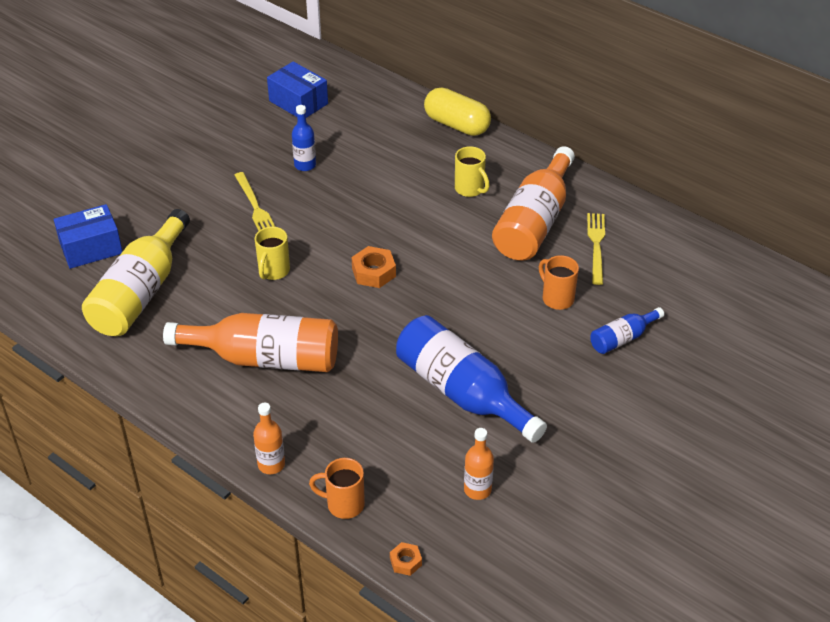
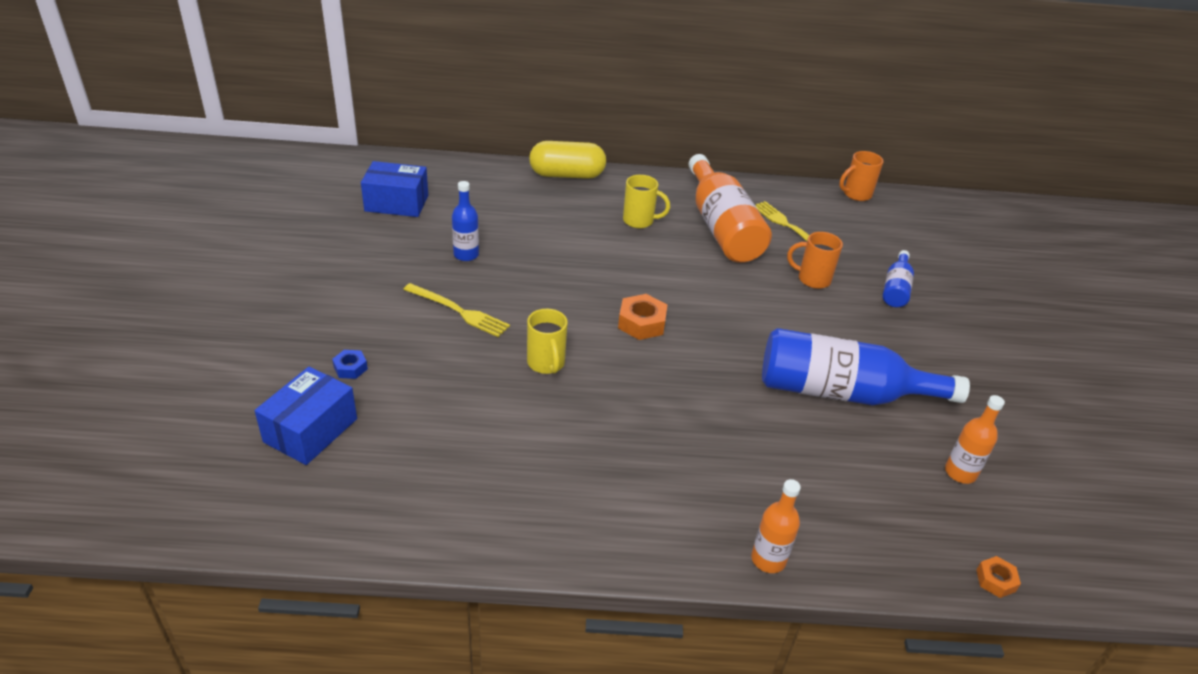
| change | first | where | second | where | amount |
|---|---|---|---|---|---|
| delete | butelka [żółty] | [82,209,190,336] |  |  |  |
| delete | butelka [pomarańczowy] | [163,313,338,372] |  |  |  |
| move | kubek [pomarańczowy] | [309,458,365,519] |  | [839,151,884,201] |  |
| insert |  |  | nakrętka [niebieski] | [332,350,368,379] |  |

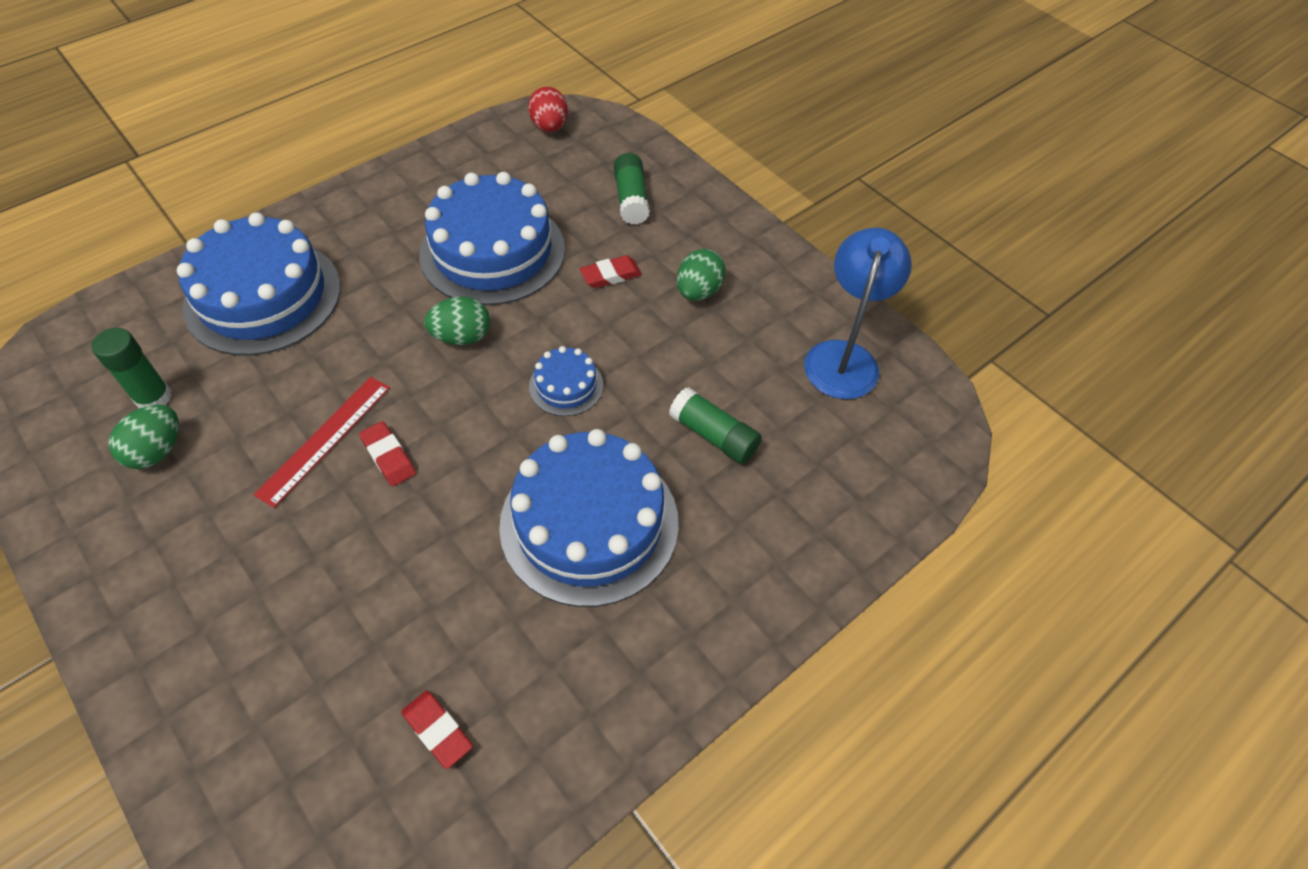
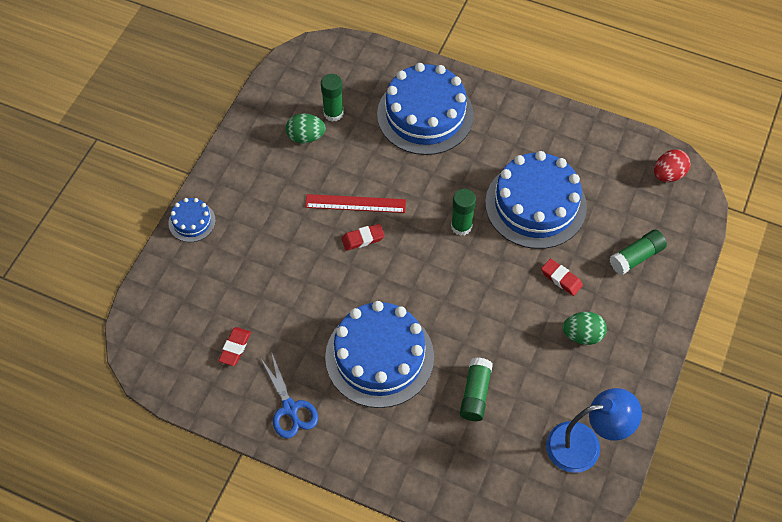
| change | first | where | second | where | amount |
|---|---|---|---|---|---|
| rotate | gumka do mazania [czerwony] | [359,421,416,486] |  | [341,224,385,251] | 45 degrees clockwise |
| replace | jajko [zielony] | [424,296,490,345] | klej w sztyfcie [zielony] | [451,189,476,236] |  |
| move | tort [niebieski] | [529,346,603,416] |  | [168,198,216,242] |  |
| insert |  |  | nożyczki [niebieski] | [260,354,318,438] |  |

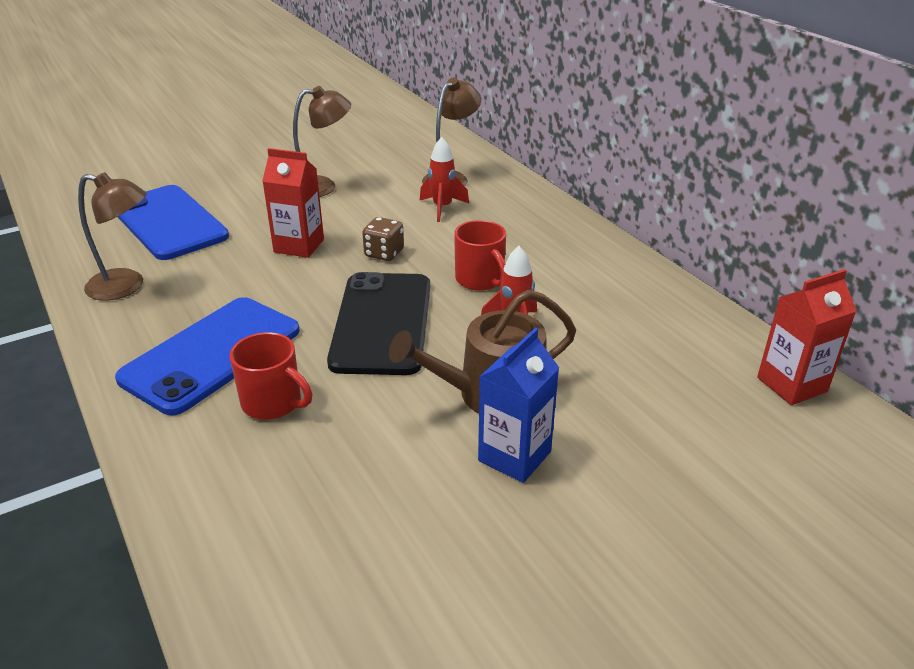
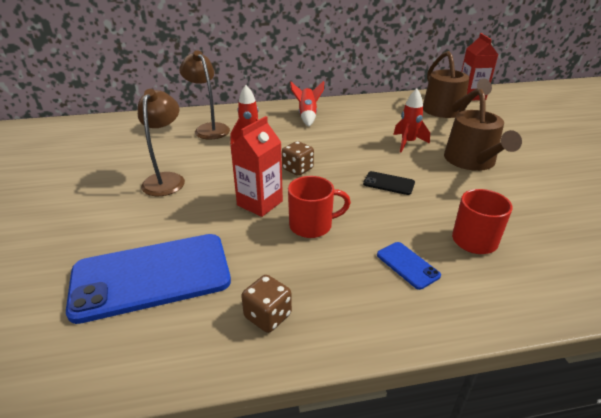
| change | first | where | second | where | amount |
|---|---|---|---|---|---|
| replace | lampka [brązowy] | [78,172,147,301] | kostka do gry [brązowy] | [241,275,292,333] |  |
| resize | telefon [niebieski] | [115,297,300,415] |  | [377,242,441,290] | x0.42 |
| resize | telefon [czarny] | [327,272,430,375] |  | [363,171,415,195] | x0.42 |
| move | kubek [czerwony] | [454,220,506,291] |  | [288,176,351,238] |  |
| delete | karton mleka [niebieski] | [478,328,559,483] |  |  |  |
| insert |  |  | rakieta [czerwony] | [290,81,324,126] |  |
| insert |  |  | konewka [brązowy] | [423,51,492,118] |  |

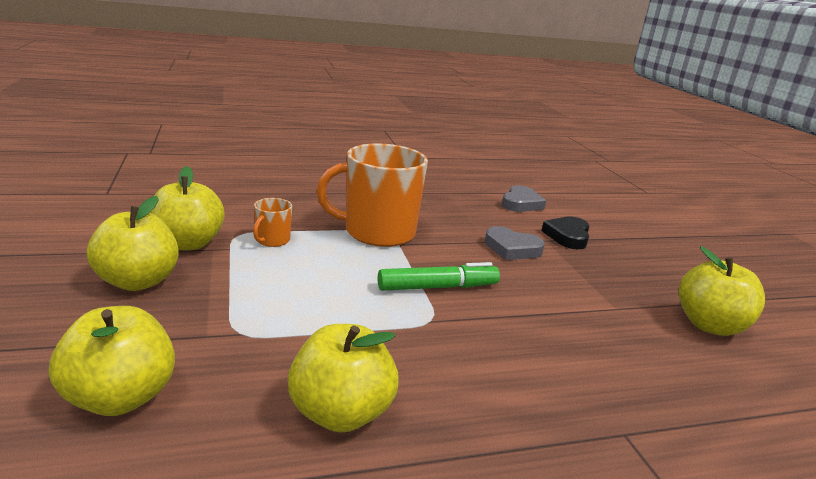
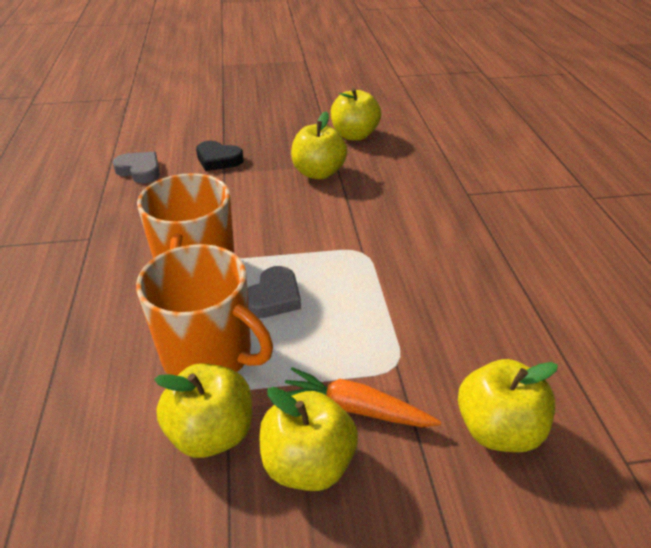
| change | first | where | second | where | amount |
|---|---|---|---|---|---|
| resize | kubek [pomarańczowy] | [253,198,292,247] |  | [136,244,273,376] | x2.25 |
| move | jabłko [żółty] | [288,324,399,433] |  | [291,111,347,179] |  |
| delete | flamaster [zielony] | [378,262,500,291] |  |  |  |
| move | serce [szary] | [484,226,544,260] |  | [247,266,301,318] |  |
| insert |  |  | marchewka [pomarańczowy] | [285,367,441,427] |  |

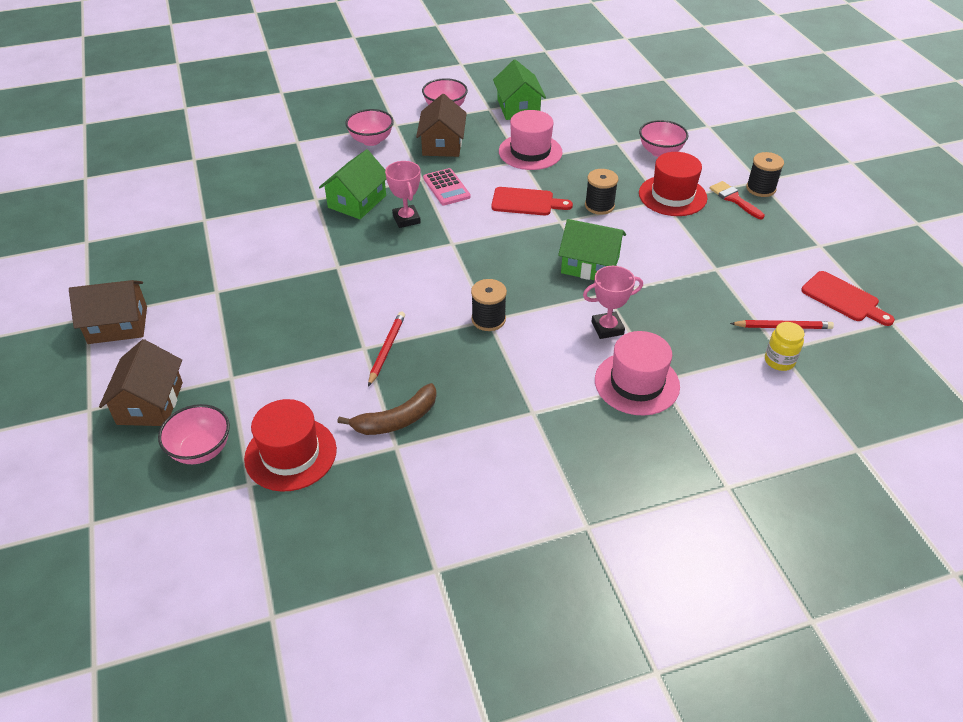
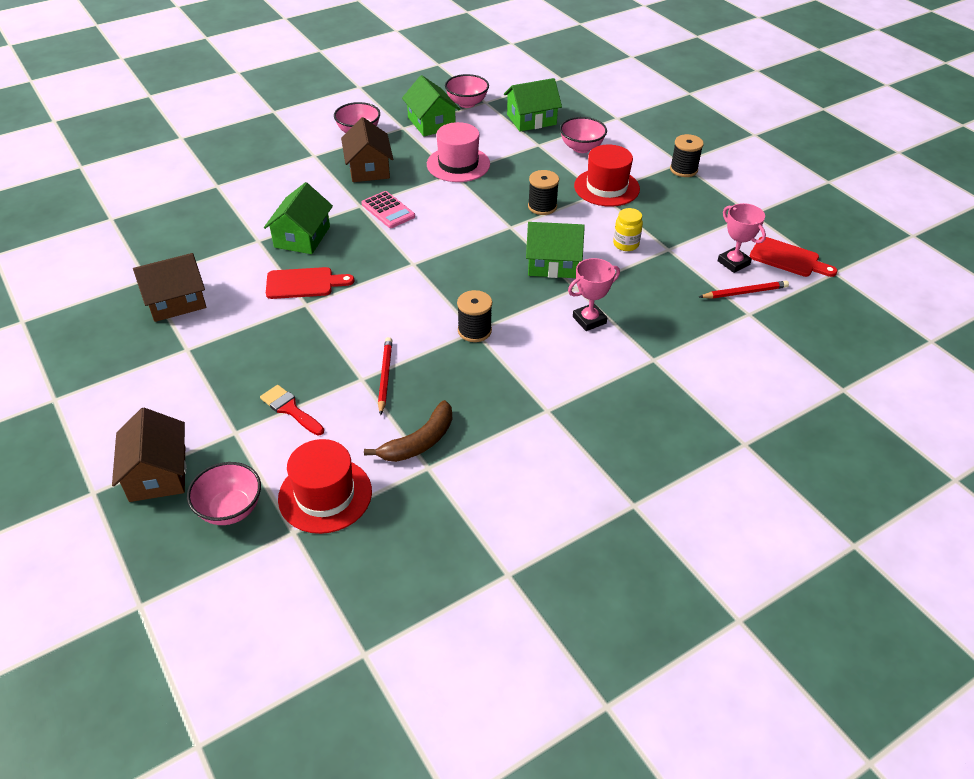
| change | first | where | second | where | amount |
|---|---|---|---|---|---|
| move | domek [brązowy] | [69,280,147,344] |  | [133,253,206,322] |  |
| move | miska [różowy] | [346,109,394,146] |  | [445,74,489,108] |  |
| move | puchar [różowy] | [385,161,421,228] |  | [718,203,766,273] |  |
| move | deska do krojenia [czerwony] | [491,187,573,215] |  | [266,267,354,299] |  |
| delete | kapelusz [różowy] | [595,331,680,415] |  |  |  |
| move | pędzel [czerwony] | [709,181,765,219] |  | [260,385,324,436] |  |
| move | słoik [żółty] | [765,322,805,371] |  | [613,208,643,251] |  |
| insert |  |  | domek [zielony] | [504,78,562,132] |  |

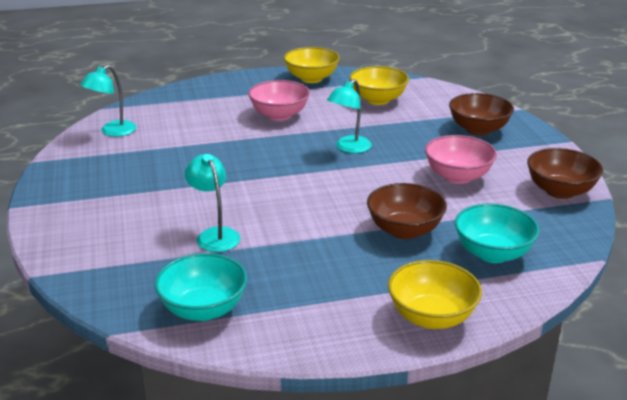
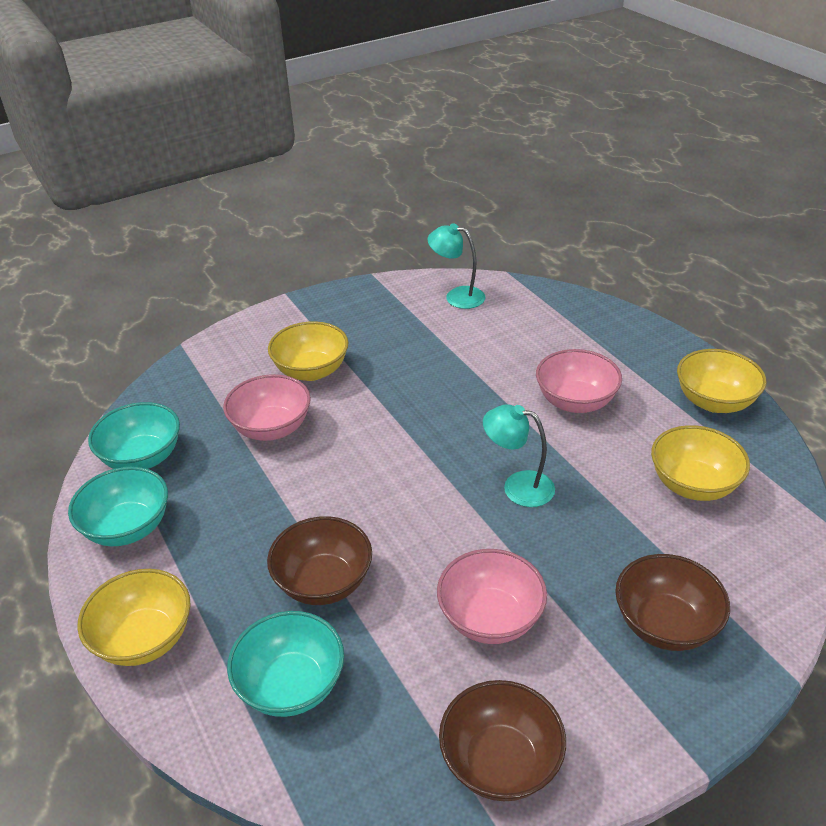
| change | first | where | second | where | amount |
|---|---|---|---|---|---|
| replace | lampka [turkusowy] | [185,154,240,252] | miska [różowy] | [223,374,311,441] |  |
| insert |  |  | miska [turkusowy] | [68,467,168,546] |  |
| insert |  |  | miska [żółty] | [268,321,349,381] |  |

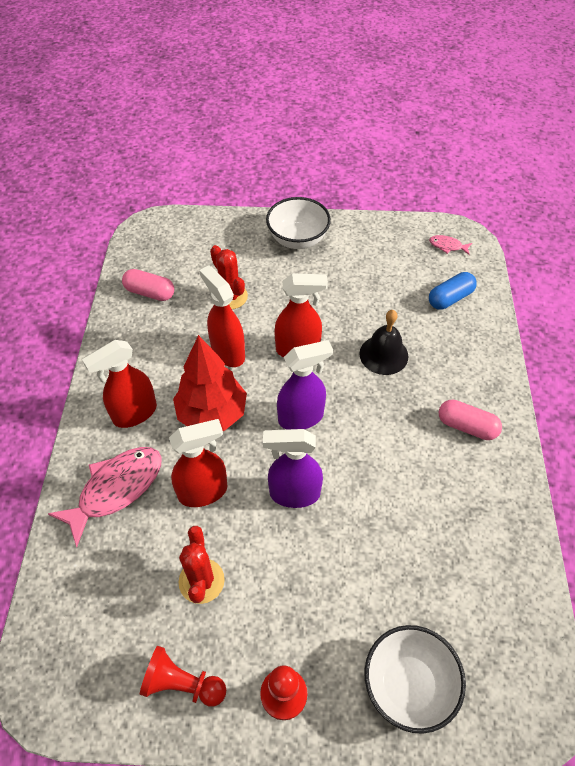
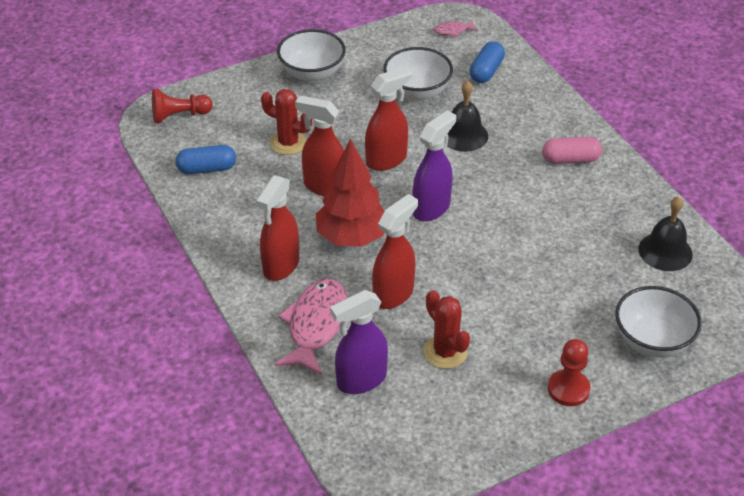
| change | first | where | second | where | amount |
|---|---|---|---|---|---|
| recolor | kapsułka [różowy] | [122,269,174,301] | kapsułka [niebieski] | [175,145,236,174] |  |
| move | pionek [czerwony] | [140,646,226,707] |  | [152,89,213,123] |  |
| move | spryskiwacz [fioletowy] | [263,429,323,508] |  | [330,290,388,394] |  |
| insert |  |  | miska [biały] | [383,47,453,101] |  |
| insert |  |  | dzwonek [czarny] | [638,196,693,271] |  |

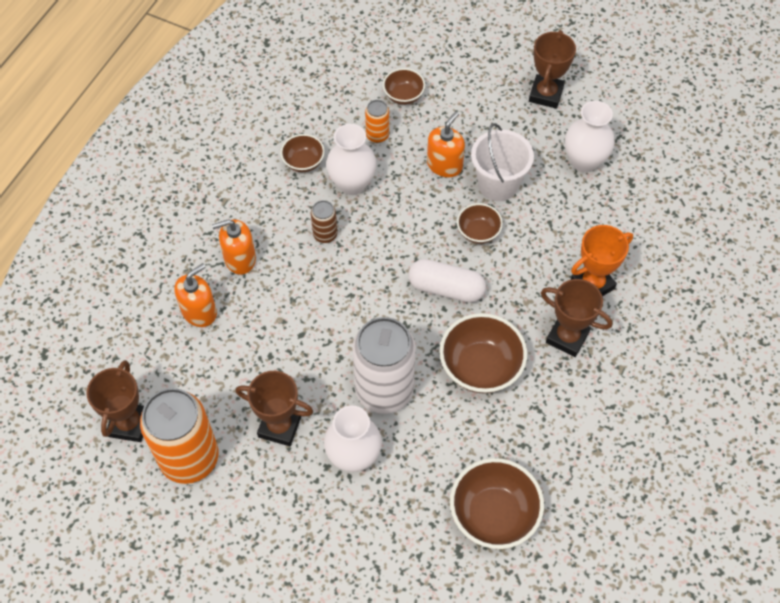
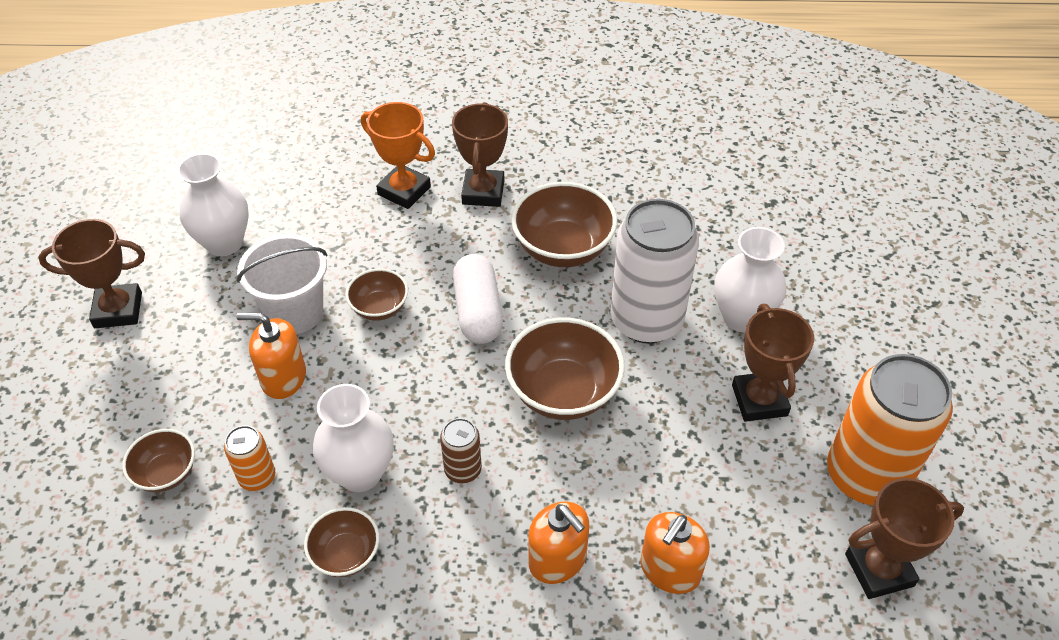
| change | first | where | second | where | amount |
|---|---|---|---|---|---|
| rotate | dozownik mydła [pomarańczowy] | [174,263,217,327] |  | [640,512,710,594] | 75 degrees counterclockwise |
| move | miska [brązowy] | [450,458,544,549] |  | [505,318,625,420] |  |

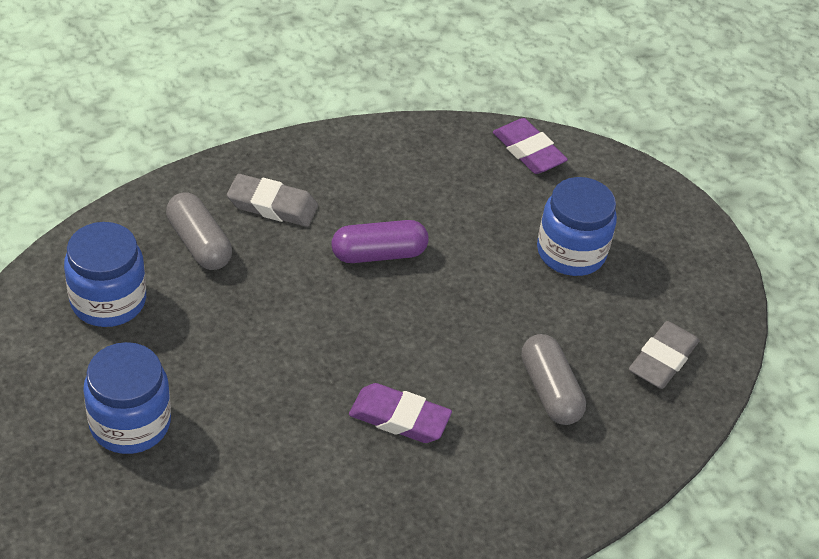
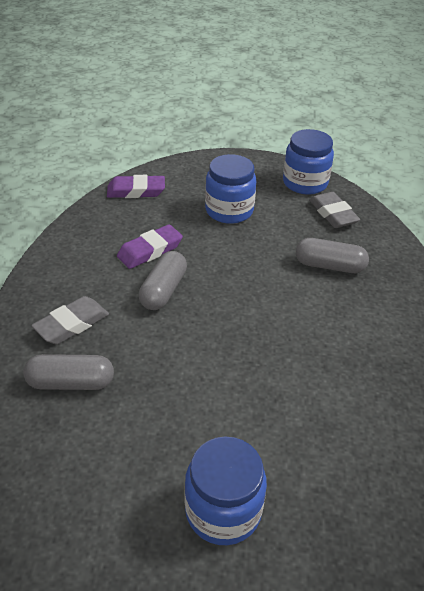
| change | first | where | second | where | amount |
|---|---|---|---|---|---|
| move | słoik [niebieski] | [64,222,146,327] |  | [283,129,334,195] |  |
| recolor | kapsułka [fioletowy] | [332,220,429,263] | kapsułka [szary] | [139,251,187,310] |  |
| move | gumka do mazania [fioletowy] | [349,383,452,443] |  | [117,224,183,269] |  |

